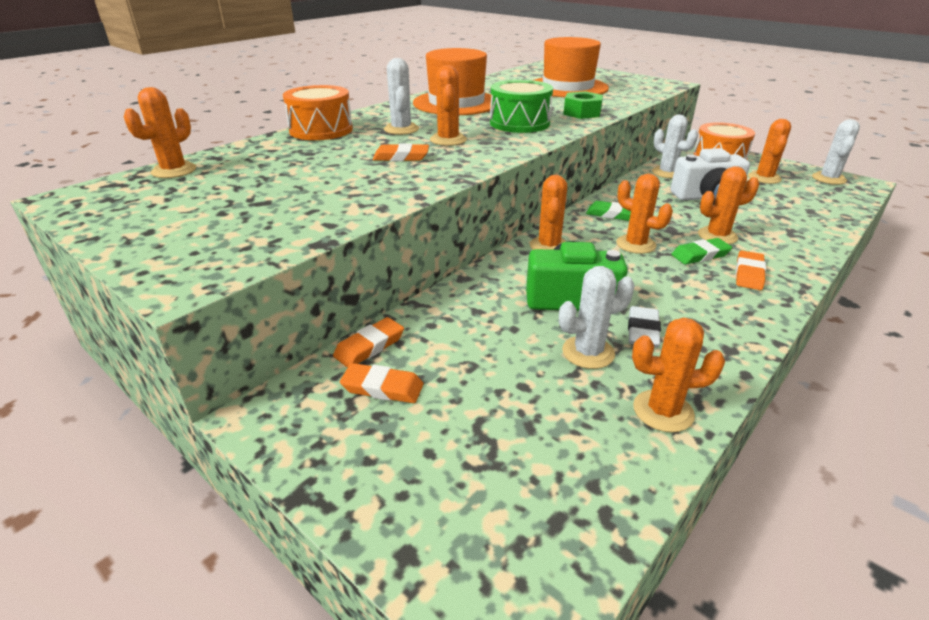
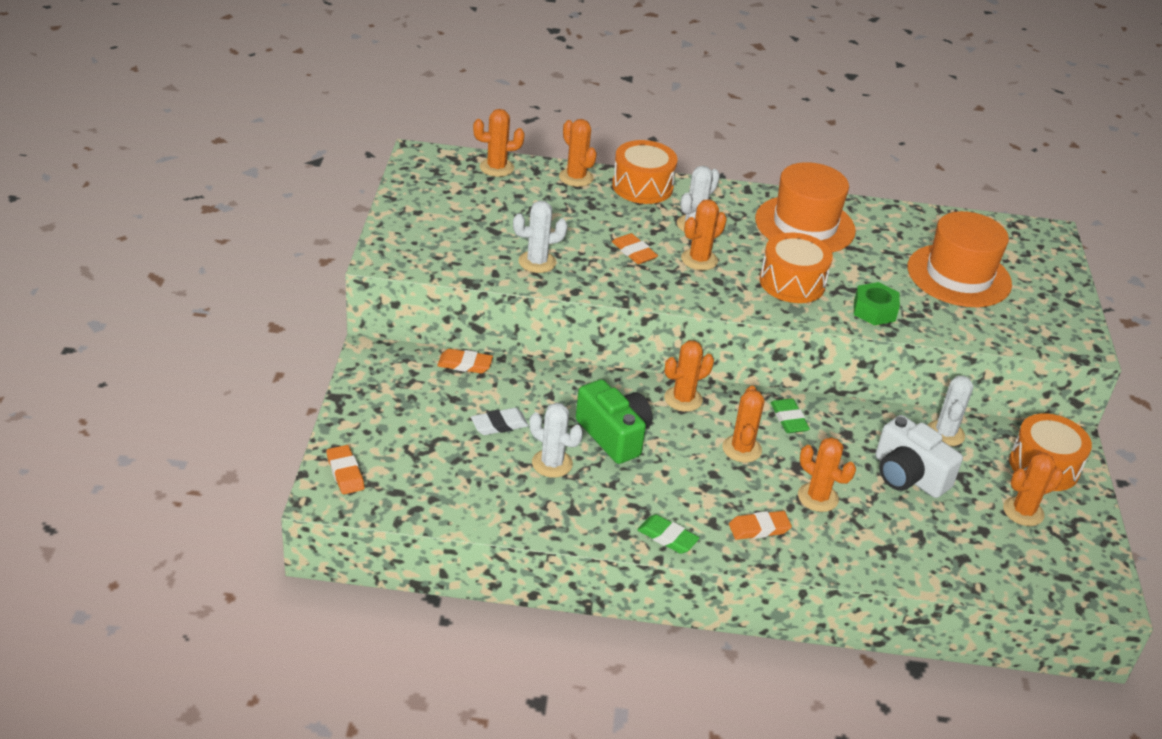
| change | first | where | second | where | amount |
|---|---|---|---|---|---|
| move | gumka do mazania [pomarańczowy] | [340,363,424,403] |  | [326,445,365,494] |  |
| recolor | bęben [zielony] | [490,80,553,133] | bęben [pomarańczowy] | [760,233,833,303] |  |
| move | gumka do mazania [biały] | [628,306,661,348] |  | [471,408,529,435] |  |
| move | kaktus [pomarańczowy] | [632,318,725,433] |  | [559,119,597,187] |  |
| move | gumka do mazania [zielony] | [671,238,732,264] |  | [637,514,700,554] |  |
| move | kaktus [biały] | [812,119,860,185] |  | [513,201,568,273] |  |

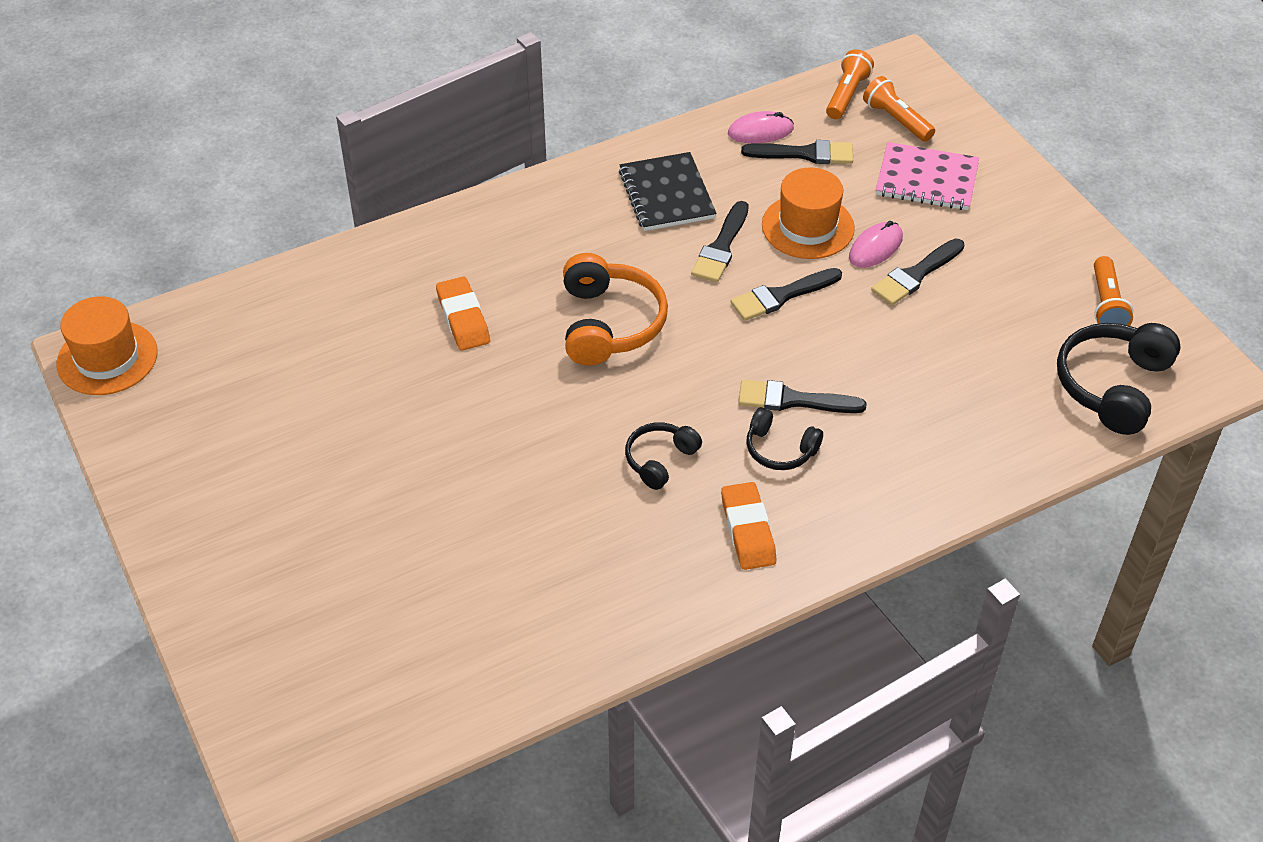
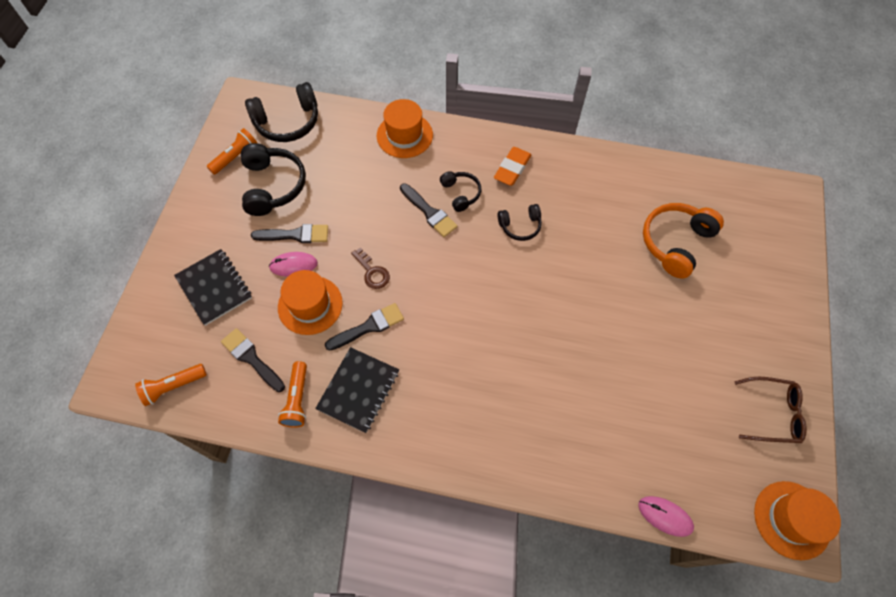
| change | first | where | second | where | amount |
|---|---|---|---|---|---|
| delete | gumka do mazania [pomarańczowy] | [436,277,490,351] |  |  |  |
| move | słuchawki [pomarańczowy] | [563,253,668,366] |  | [643,203,724,279] |  |
| move | myszka [różowy] | [728,111,794,143] |  | [638,496,694,537] |  |
| replace | pędzel [czarny] | [730,268,842,321] | klucz [brązowy] | [351,247,390,289] |  |
| move | latarka [pomarańczowy] | [863,76,935,142] |  | [278,361,307,427] |  |
| recolor | zeszyt [różowy] | [876,142,979,210] | zeszyt [czarny] | [174,249,252,326] |  |
| insert |  |  | słuchawki [czarny] | [241,143,306,216] |  |
| insert |  |  | kapelusz [pomarańczowy] | [377,99,433,158] |  |
| insert |  |  | okulary [brązowy] | [734,377,807,443] |  |

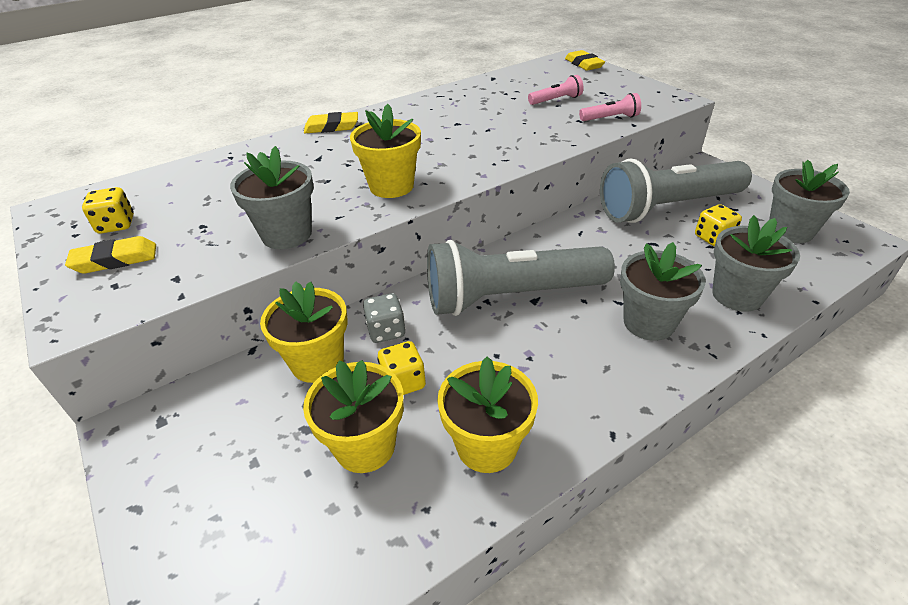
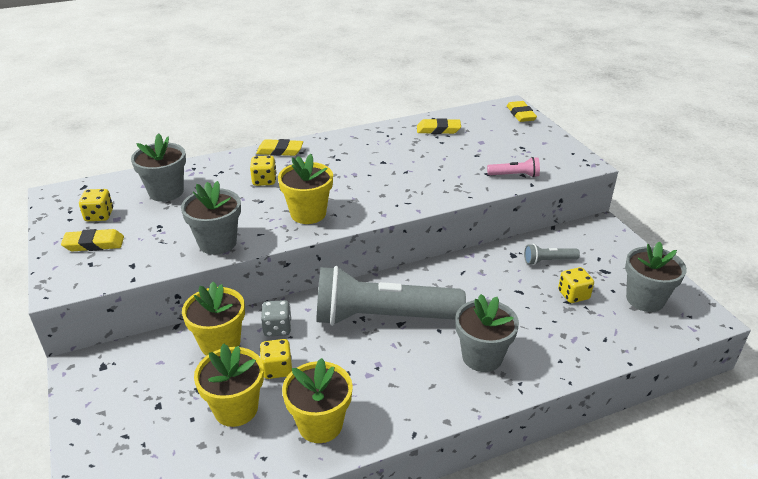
| change | first | where | second | where | amount |
|---|---|---|---|---|---|
| delete | latarka [różowy] | [528,75,584,105] |  |  |  |
| resize | latarka [szary] | [600,158,752,223] |  | [524,244,580,265] | x0.40 |
| move | doniczka [szary] | [712,215,800,312] |  | [131,133,186,202] |  |
| insert |  |  | kostka do gry [żółty] | [250,156,276,186] |  |
| insert |  |  | gumka do mazania [żółty] | [417,118,461,134] |  |

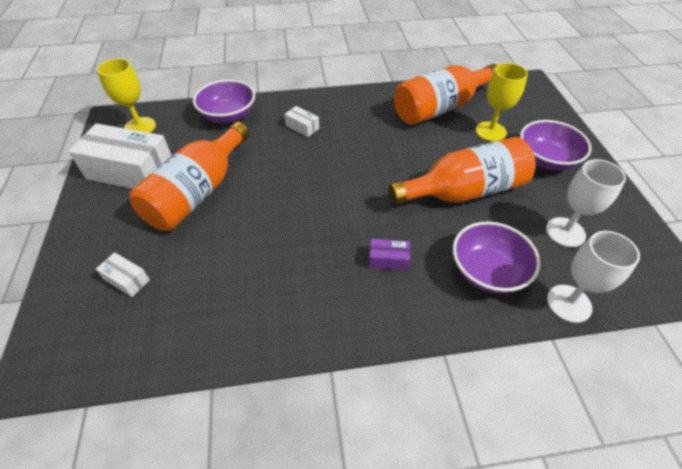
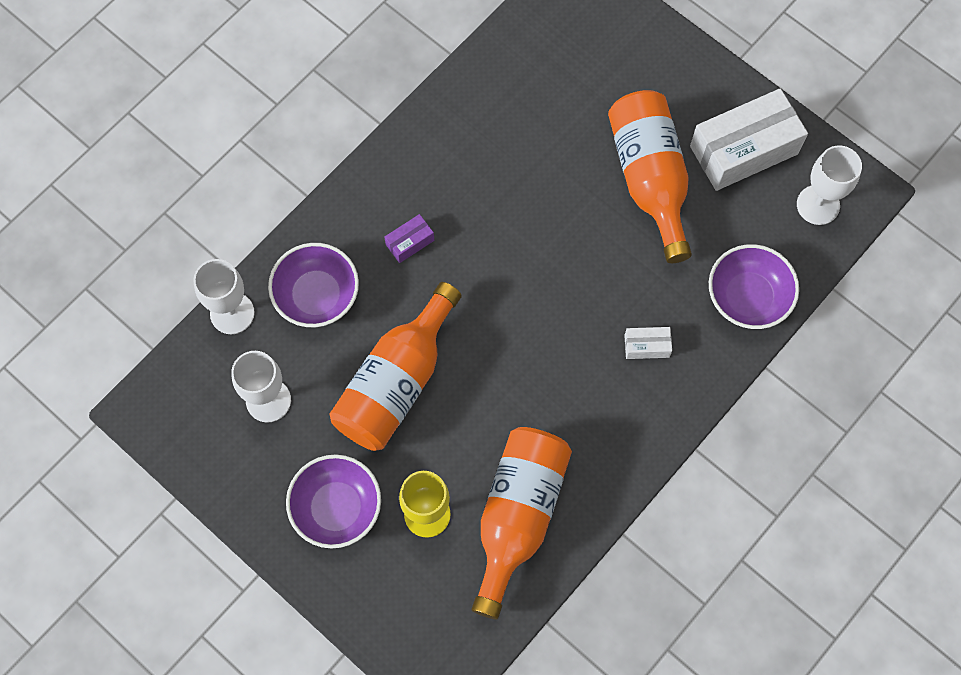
| change | first | where | second | where | amount |
|---|---|---|---|---|---|
| delete | pudełko [biały] | [96,252,150,297] |  |  |  |
| recolor | kielich [żółty] | [97,58,156,133] | kielich [biały] | [797,145,862,225] |  |

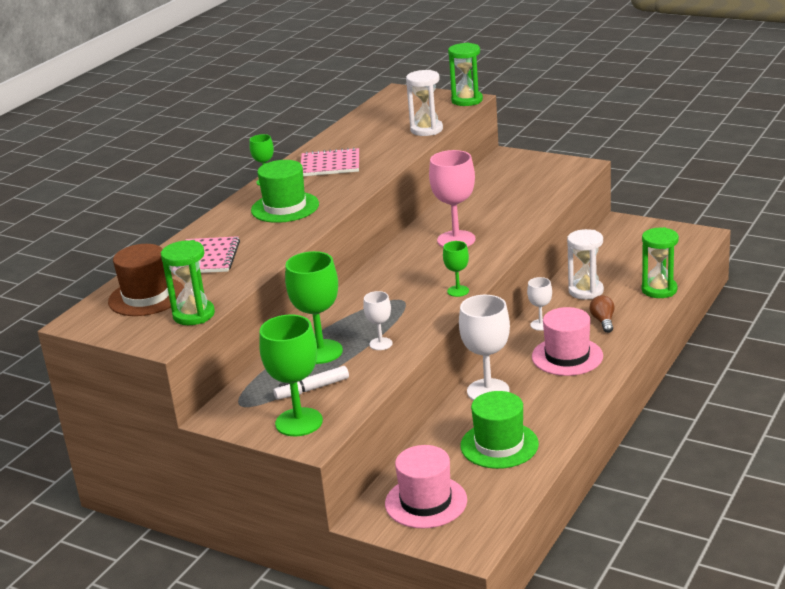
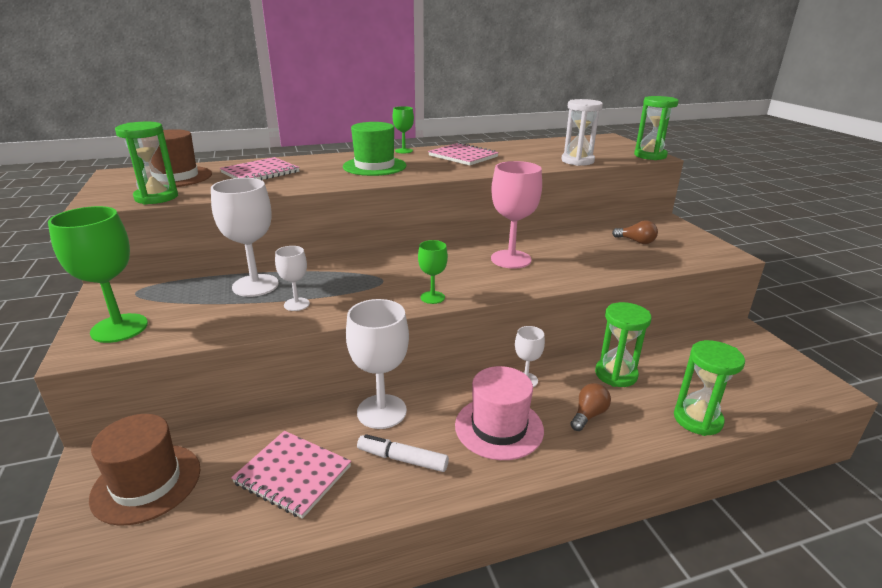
| change | first | where | second | where | amount |
|---|---|---|---|---|---|
| move | flamaster [biały] | [273,366,349,400] |  | [357,434,449,472] |  |
| recolor | kielich [zielony] | [285,251,343,364] | kielich [biały] | [211,178,279,297] |  |
| recolor | kapelusz [różowy] | [385,445,467,528] | kapelusz [brązowy] | [89,414,201,526] |  |
| replace | kapelusz [zielony] | [460,391,539,469] | zeszyt [różowy] | [231,431,351,519] |  |
| recolor | klepsydra [biały] | [567,229,604,300] | klepsydra [zielony] | [595,302,652,387] |  |
| insert |  |  | żarówka [brązowy] | [612,220,658,244] |  |

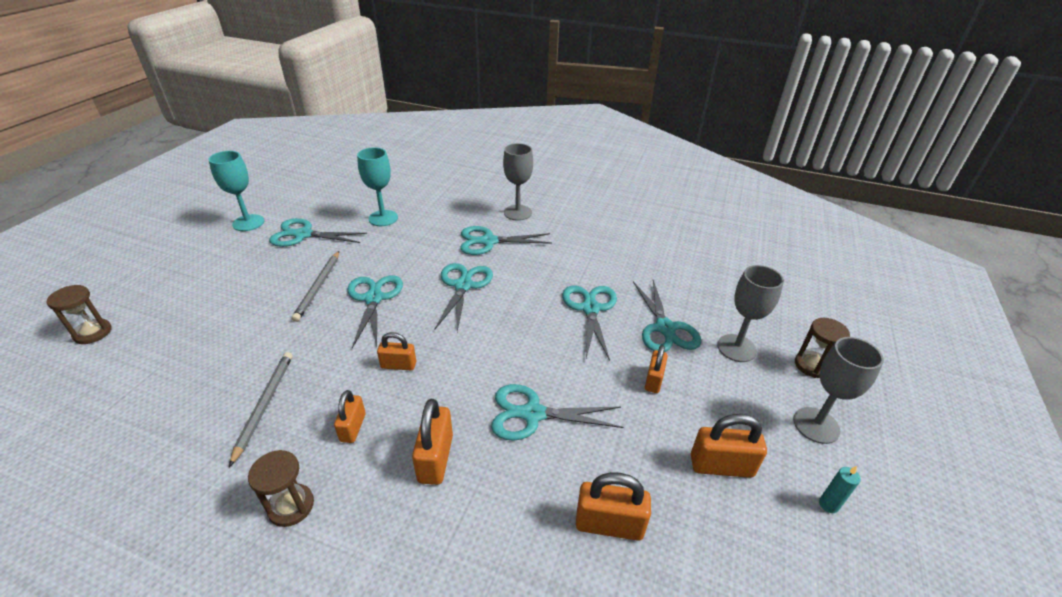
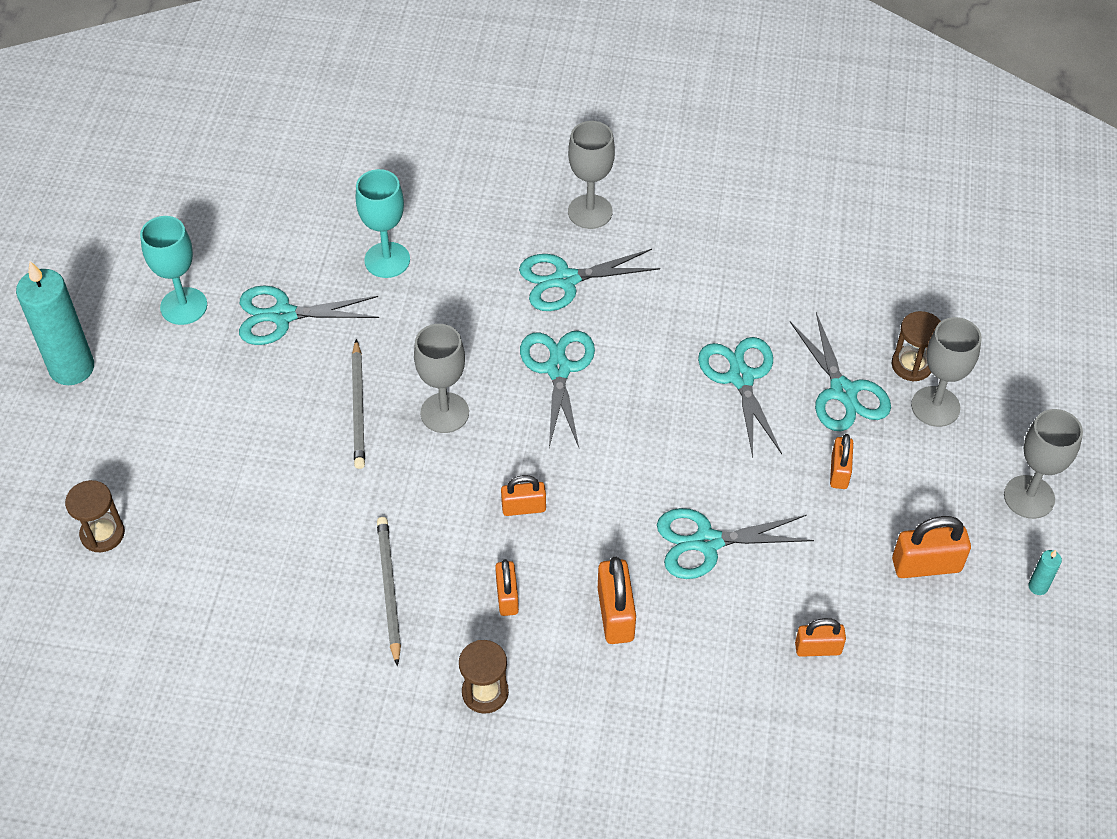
| change | first | where | second | where | amount |
|---|---|---|---|---|---|
| replace | nożyczki [turkusowy] | [347,275,403,348] | kielich [szary] | [414,324,469,433] |  |
| resize | kłódka [pomarańczowy] | [576,472,651,541] |  | [795,618,846,657] | x0.65 |
| move | klepsydra [brązowy] | [795,318,850,378] |  | [891,311,941,382] |  |
| insert |  |  | świeca [turkusowy] | [16,261,94,385] |  |

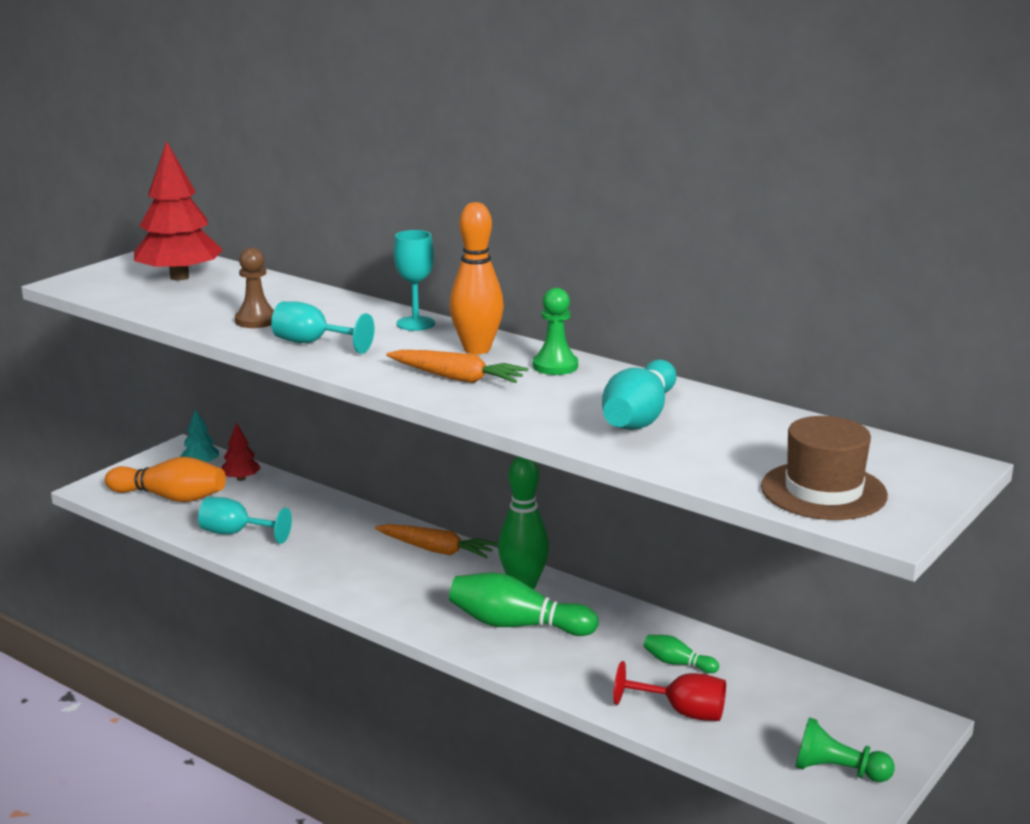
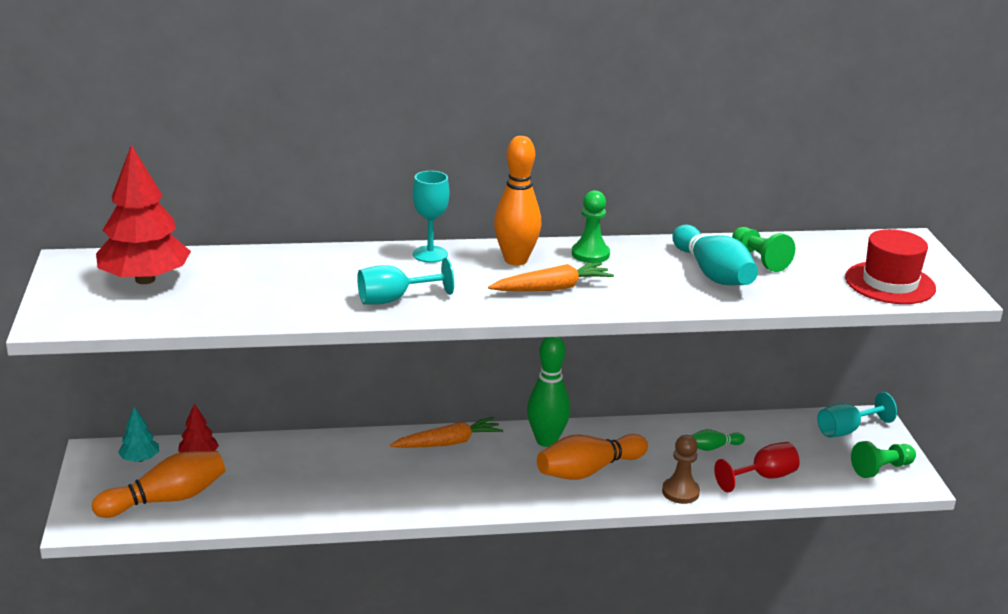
| change | first | where | second | where | amount |
|---|---|---|---|---|---|
| move | kielich [turkusowy] | [198,497,292,544] |  | [817,392,897,438] |  |
| move | pionek [brązowy] | [235,247,274,328] |  | [662,435,700,504] |  |
| recolor | kręgiel [zielony] | [449,573,599,636] | kręgiel [pomarańczowy] | [537,434,648,480] |  |
| recolor | kapelusz [brązowy] | [761,416,888,520] | kapelusz [czerwony] | [845,229,936,304] |  |
| insert |  |  | pionek [zielony] | [732,227,795,272] |  |

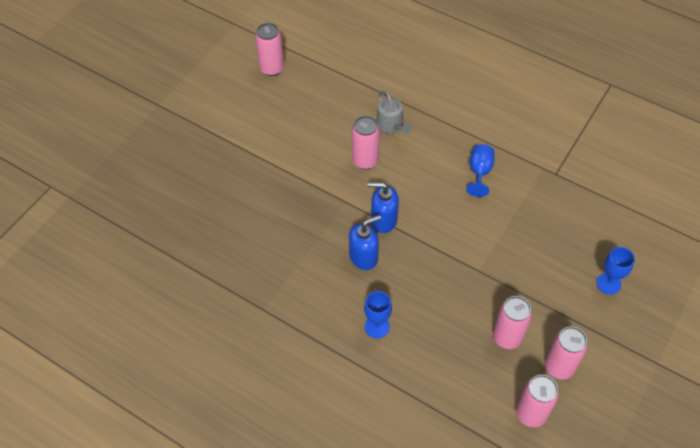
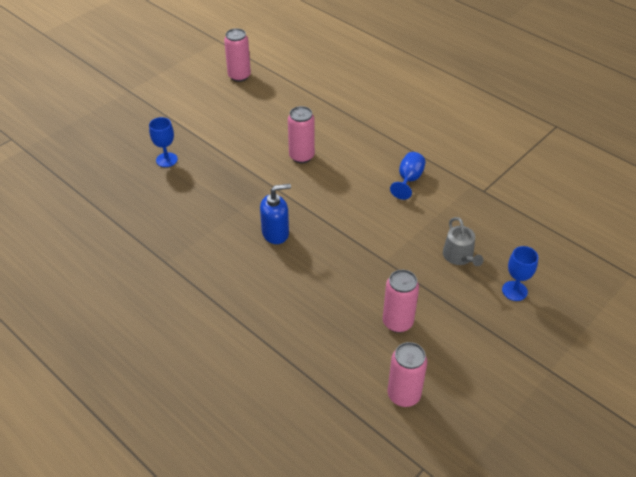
| change | first | where | second | where | amount |
|---|---|---|---|---|---|
| move | kielich [niebieski] | [364,291,392,338] |  | [149,117,178,167] |  |
| delete | dozownik mydła [niebieski] | [368,182,399,233] |  |  |  |
| move | konewka [szary] | [376,91,412,134] |  | [443,217,484,266] |  |
| delete | puszka [różowy] | [545,327,588,380] |  |  |  |

